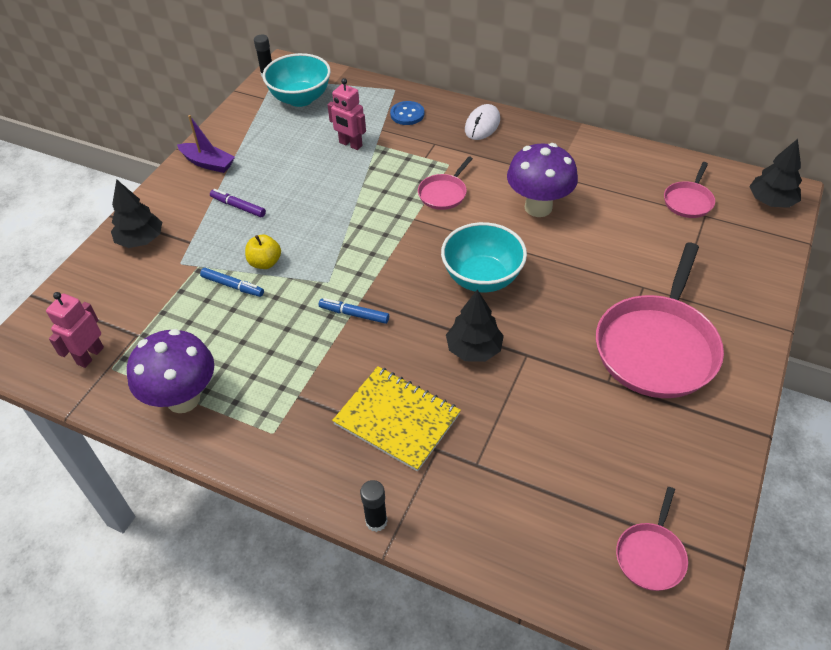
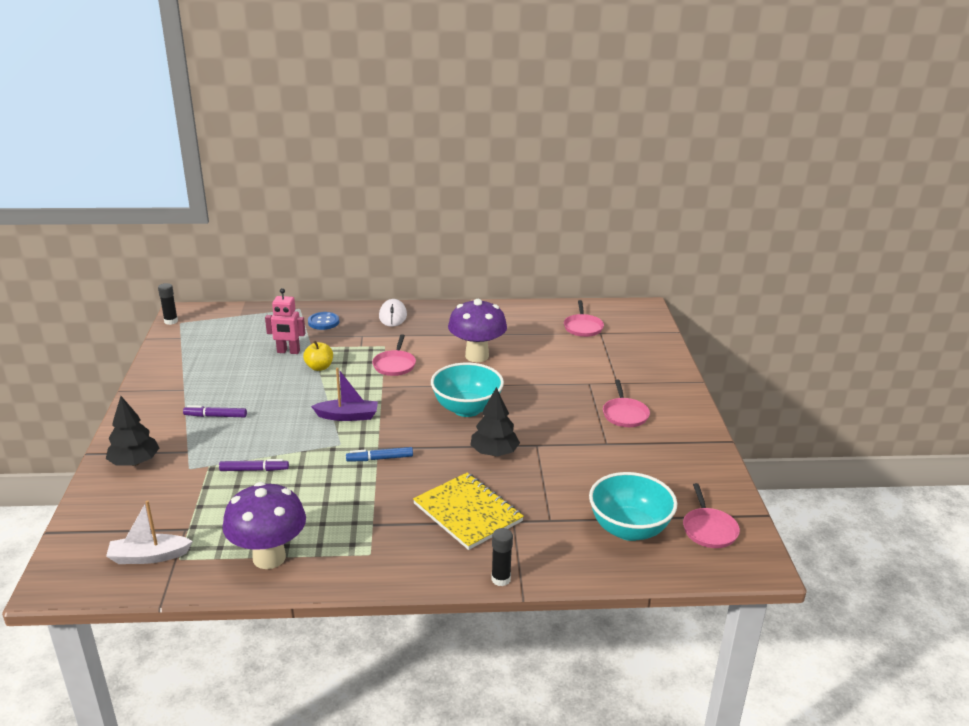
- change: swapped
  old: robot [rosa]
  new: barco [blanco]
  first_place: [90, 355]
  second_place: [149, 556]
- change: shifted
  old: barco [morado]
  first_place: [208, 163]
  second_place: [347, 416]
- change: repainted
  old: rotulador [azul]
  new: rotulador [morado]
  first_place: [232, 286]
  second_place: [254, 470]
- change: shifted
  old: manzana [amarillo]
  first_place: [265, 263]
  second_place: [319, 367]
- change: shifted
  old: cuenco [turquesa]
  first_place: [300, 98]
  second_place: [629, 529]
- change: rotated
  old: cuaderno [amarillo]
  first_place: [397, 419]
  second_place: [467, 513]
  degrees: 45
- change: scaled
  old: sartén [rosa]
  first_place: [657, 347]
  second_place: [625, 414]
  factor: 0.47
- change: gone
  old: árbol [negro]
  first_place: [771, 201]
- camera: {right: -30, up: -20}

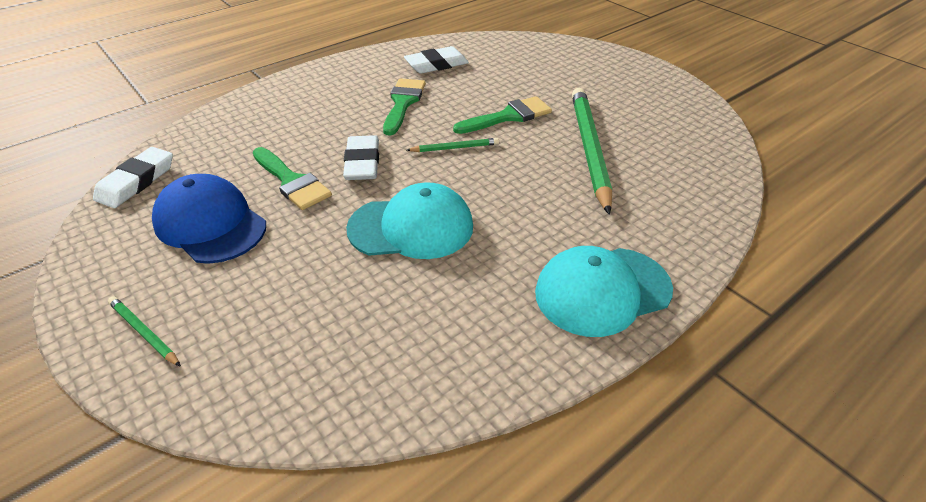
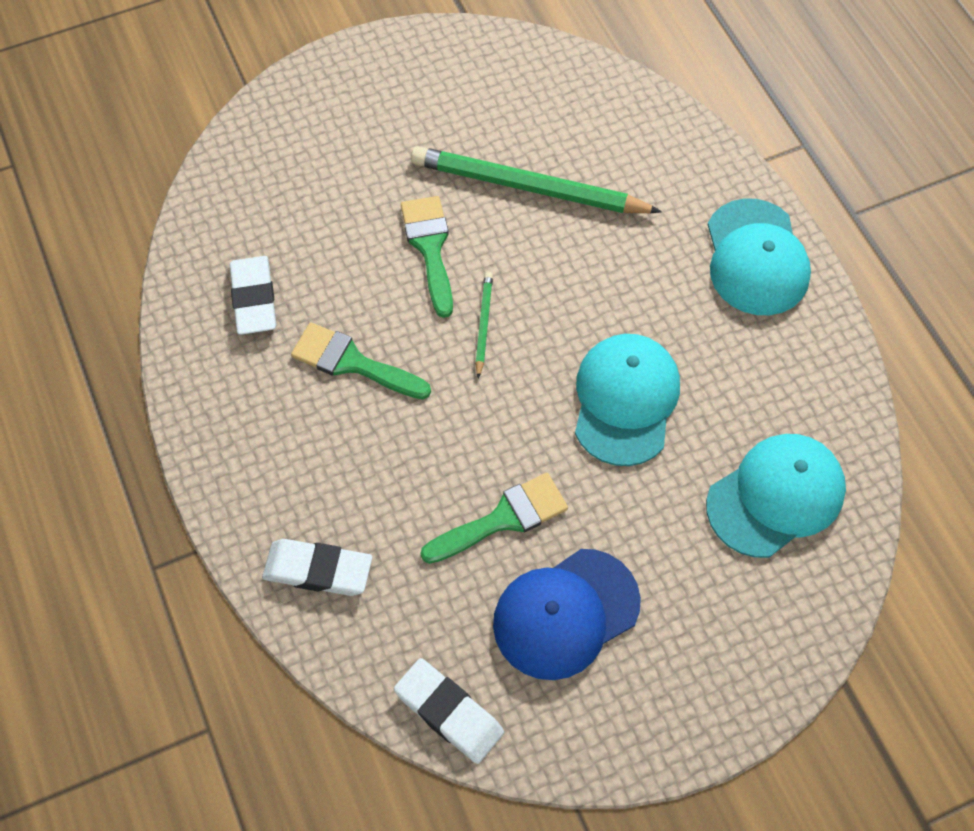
- change: gone
  old: lápiz [verde]
  first_place: [144, 332]
- change: shifted
  old: goma de borrar [blanco]
  first_place: [362, 162]
  second_place: [318, 570]
- change: new
  new: gorra [turquesa]
  second_place: [776, 496]
- camera: {right: -75, up: 20}

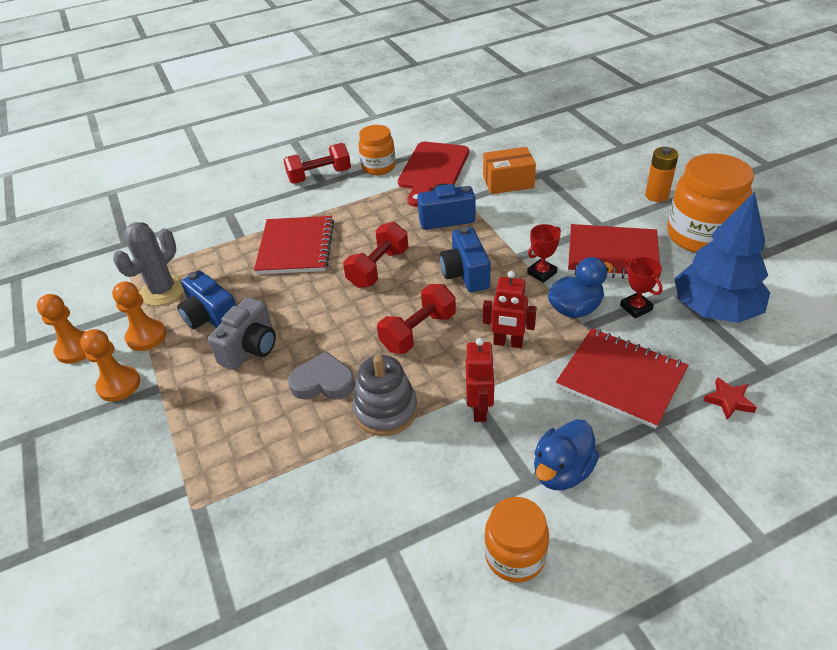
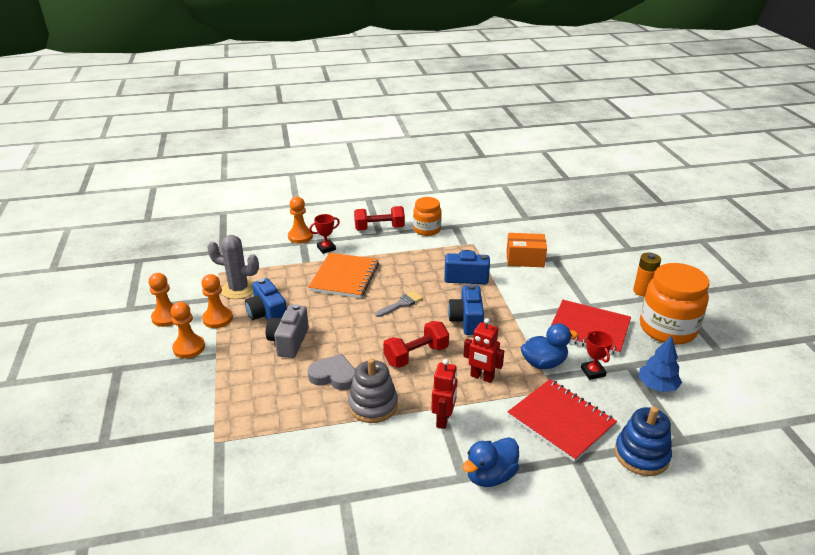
- change: rotated
  old: cactus [gris]
  first_place: [163, 291]
  second_place: [238, 289]
  degrees: 60
- change: rotated
  old: cámara [gris]
  first_place: [250, 348]
  second_place: [289, 342]
  degrees: 150
- change: repainted
  old: cuaderno [rojo]
  new: cuaderno [naranja]
  first_place: [295, 247]
  second_place: [344, 277]
- change: swapped
  old: mancuerna [rojo]
  new: pincel [gris]
  first_place: [378, 268]
  second_place: [401, 304]
- change: gone
  old: tabla de cortar [rojo]
  first_place: [433, 170]
- change: gone
  old: tarro [naranja]
  first_place: [515, 555]
- change: shifted
  old: trofeo [rojo]
  first_place: [542, 273]
  second_place: [326, 248]
- change: scaled
  old: árbol [azul]
  first_place: [715, 309]
  second_place: [657, 386]
  factor: 0.57
- change: swapped
  old: estrella [rojo]
  new: juguete apilable [azul]
  first_place: [728, 401]
  second_place: [641, 455]
- change: new
  new: peón [naranja]
  second_place: [300, 236]
- camera: {right: 10, up: -10}

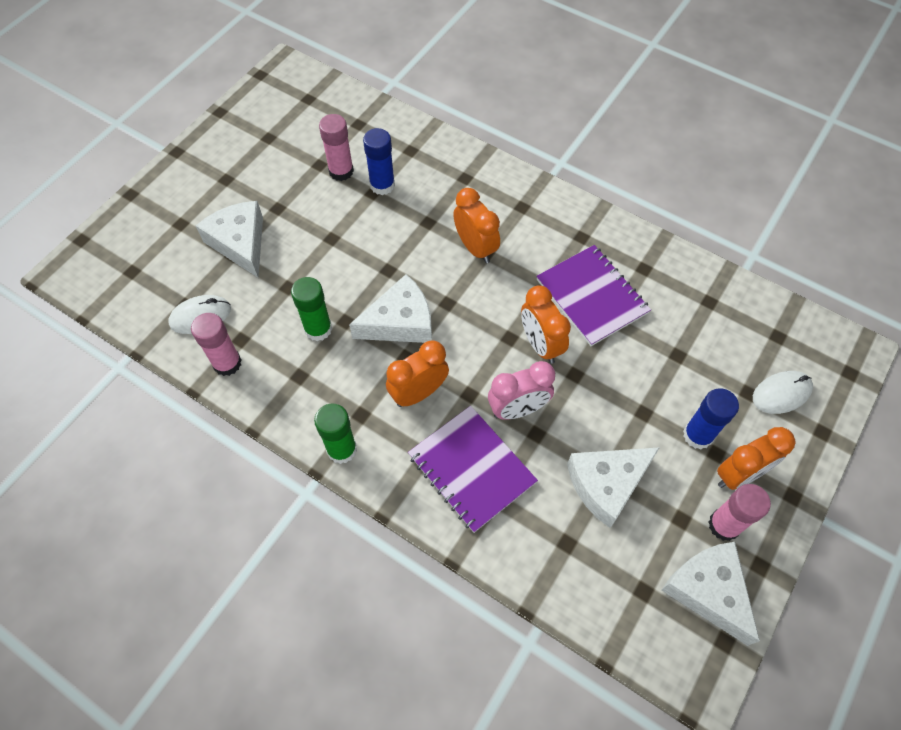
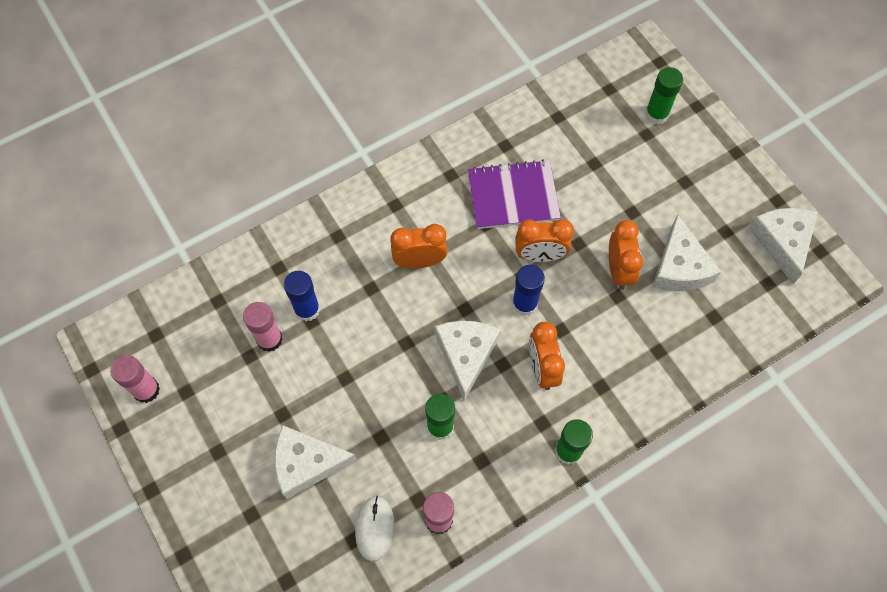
- change: gone
  old: cuaderno [morado]
  first_place: [471, 469]
- change: gone
  old: despertador [rosa]
  first_place: [518, 409]
- change: rotated
  old: queso [blanco]
  first_place: [708, 590]
  second_place: [782, 242]
  degrees: 90
- change: shifted
  old: barra de pegamento [azul]
  first_place: [698, 435]
  second_place: [524, 303]
- change: shifted
  old: barra de pegamento [rosa]
  first_place: [724, 525]
  second_place: [146, 390]
- change: shifted
  old: despertador [naranja]
  first_place: [739, 474]
  second_place: [618, 270]
- change: swapped
  old: ratón [blanco]
  new: barra de pegamento [verde]
  first_place: [781, 393]
  second_place: [656, 114]
- camera: {right: -65, up: 5}

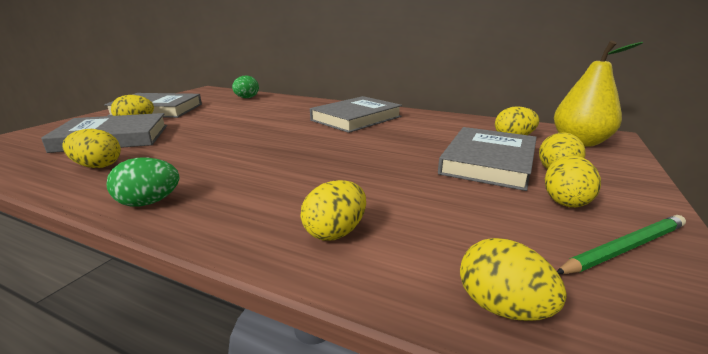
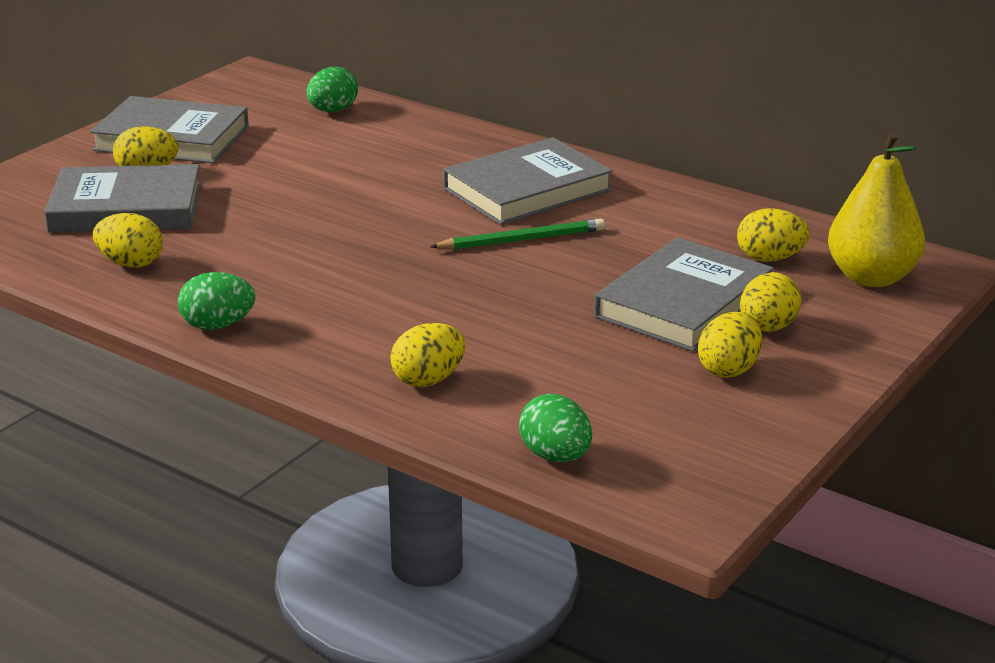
- change: repainted
  old: huevo [amarillo]
  new: huevo [verde]
  first_place: [502, 307]
  second_place: [555, 456]
- change: shifted
  old: lápiz [verde]
  first_place: [624, 248]
  second_place: [522, 240]
- camera: {right: 10, up: 5}

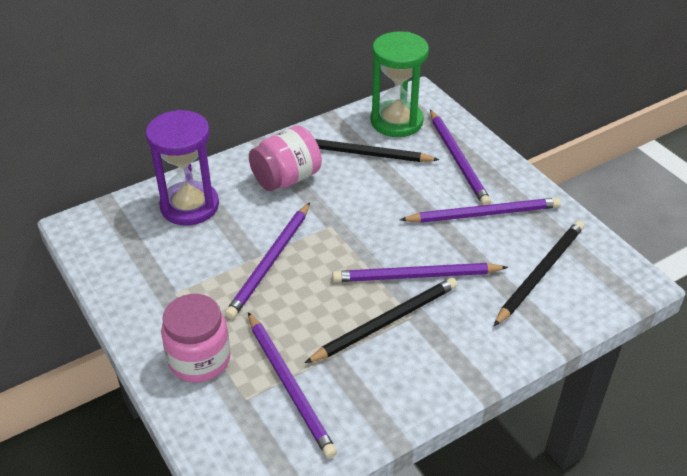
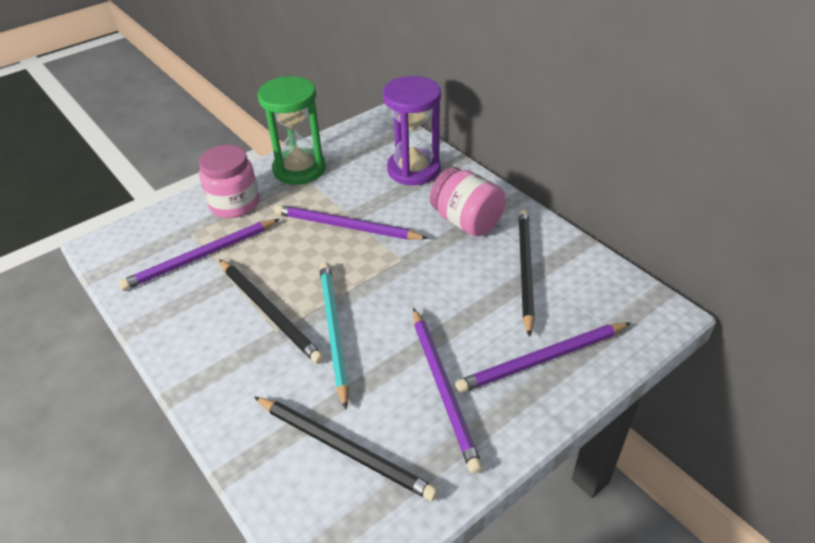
- change: repainted
  old: lápiz [morado]
  new: lápiz [turquesa]
  first_place: [415, 276]
  second_place: [333, 330]
- change: shifted
  old: reloj de arena [verde]
  first_place: [396, 121]
  second_place: [299, 169]
- camera: {right: 85, up: 0}

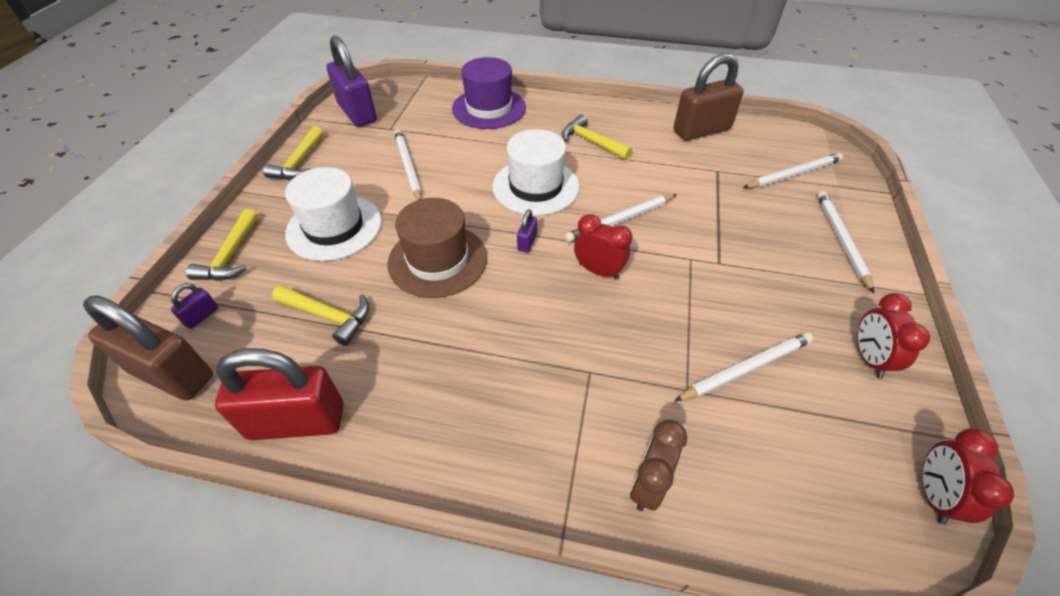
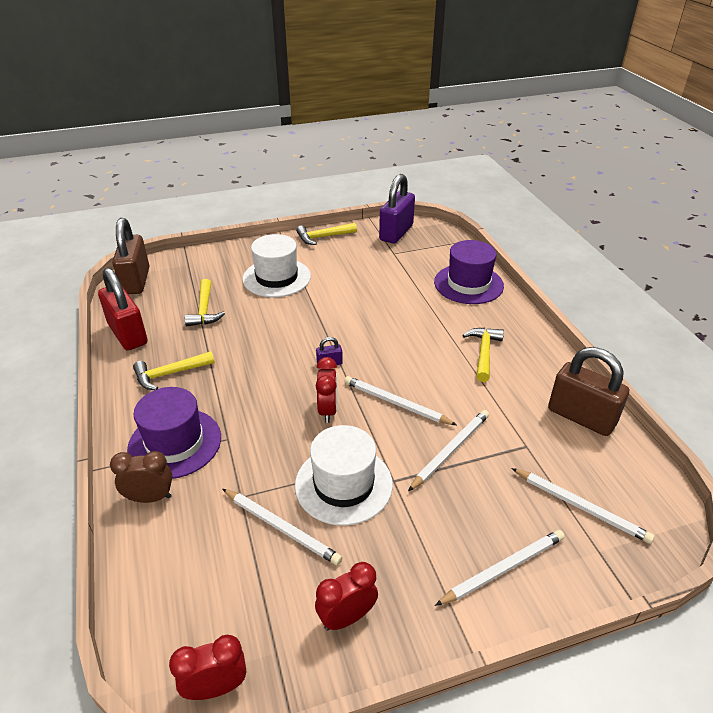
- change: gone
  old: candado [morado]
  first_place: [201, 316]
- change: shifted
  old: martillo [amarillo]
  first_place: [231, 256]
  second_place: [169, 374]
- change: gone
  old: sombrero [marrón]
  first_place: [437, 260]
- change: shifted
  old: lápiz [blanco]
  first_place: [408, 167]
  second_place: [450, 450]
- change: shifted
  old: sombrero [blanco]
  first_place: [535, 186]
  second_place: [343, 484]
- change: new
  new: sombrero [morado]
  second_place: [175, 443]
- camera: {right: 60, up: -10}

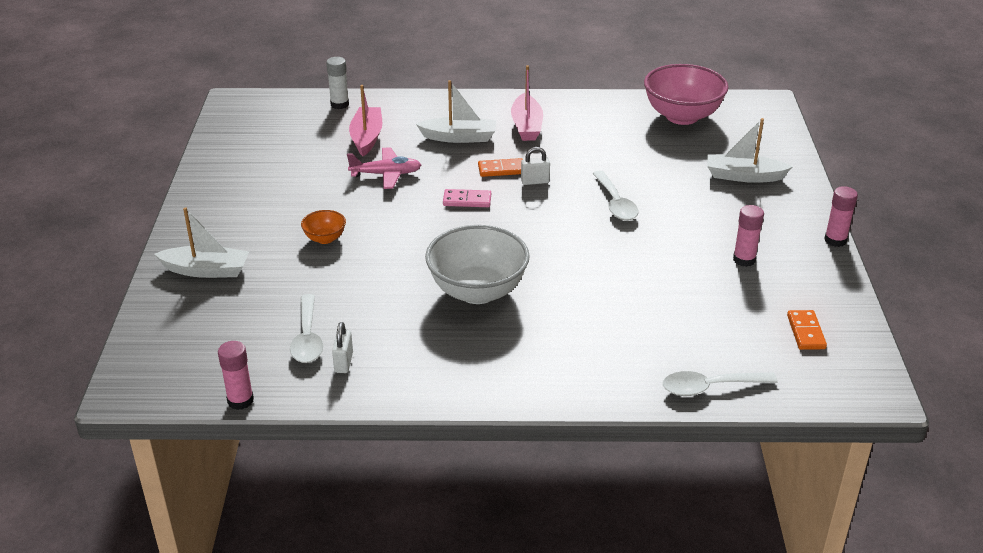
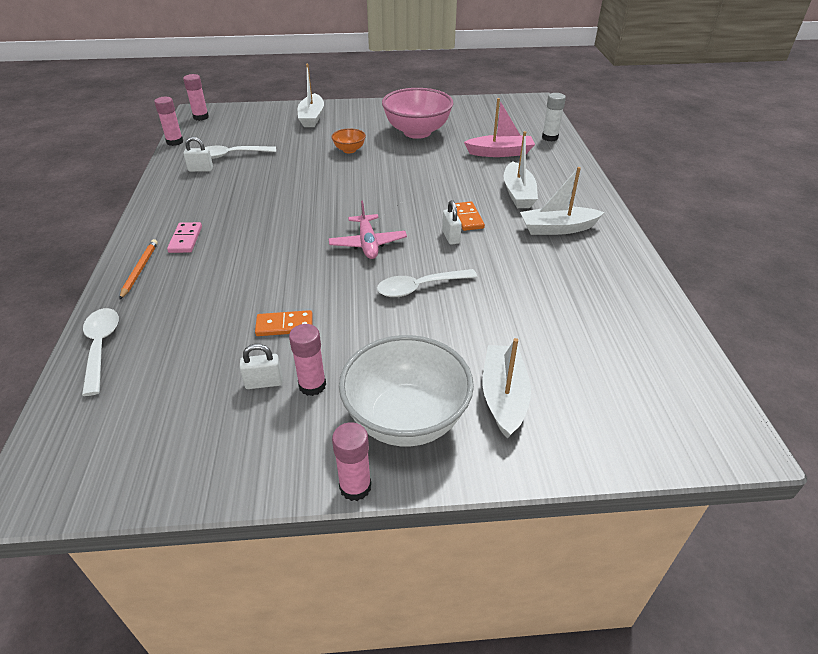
- change: shifted
  old: avión [rosa]
  first_place: [386, 174]
  second_place: [368, 243]
- change: shifted
  old: cuenco [blanco]
  first_place: [477, 291]
  second_place: [406, 419]
- change: shifted
  old: ficha de dominó [rosa]
  first_place: [467, 200]
  second_place: [185, 239]
- change: repainted
  old: barco [rosa]
  new: barco [blanco]
  first_place: [526, 126]
  second_place: [557, 228]
- change: shifted
  old: cuenco [rosa]
  first_place: [682, 116]
  second_place: [417, 132]
- change: shifted
  old: ficha de dominó [naranja]
  first_place: [805, 332]
  second_place: [284, 325]
- change: new
  new: lápiz [naranja]
  second_place: [139, 270]
- change: new
  new: barra de pegamento [rosa]
  second_place: [201, 117]
- change: new
  new: candado [blanco]
  second_place: [264, 383]
- camera: {right: 85, up: 5}

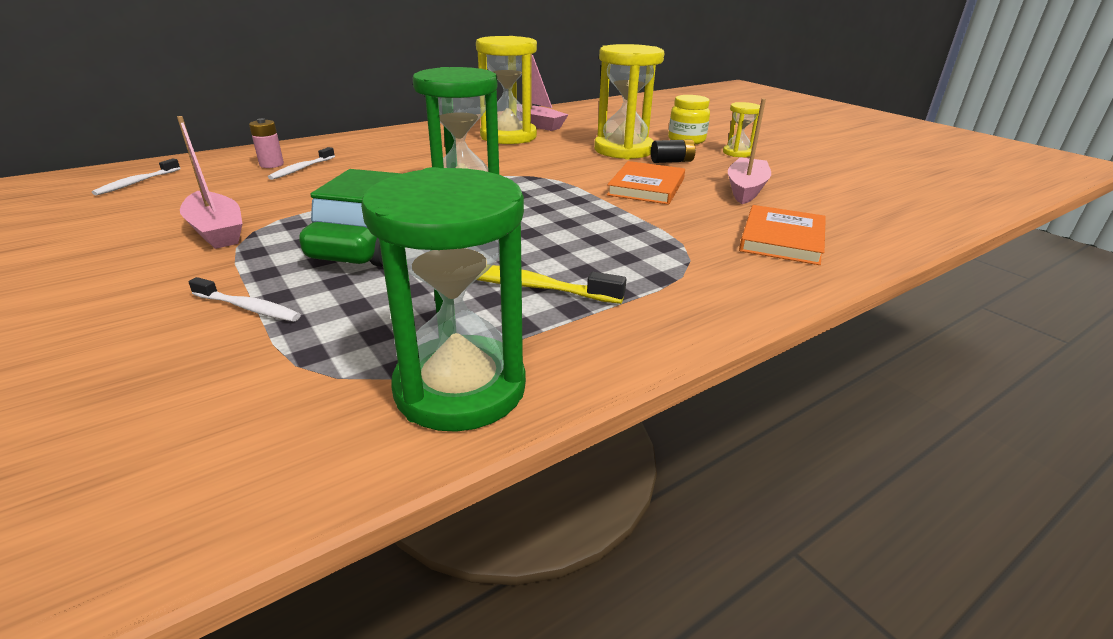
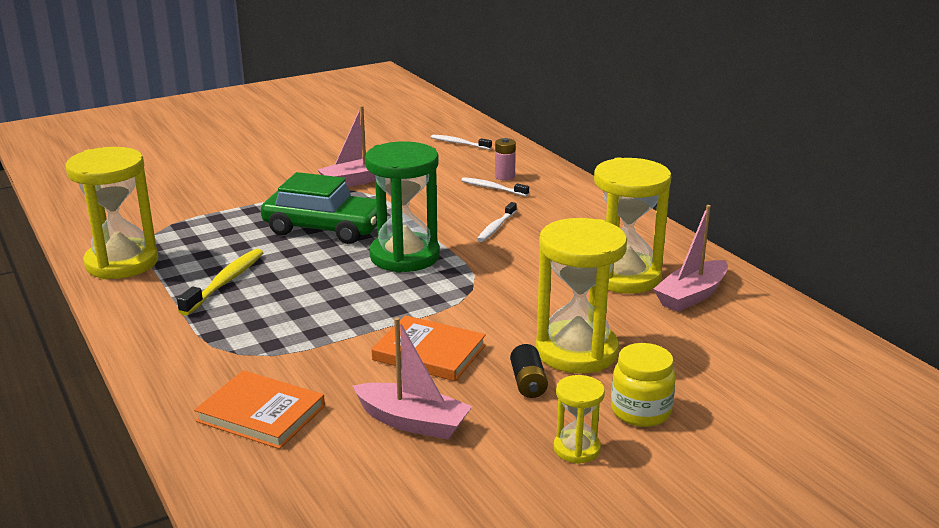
- change: shifted
  old: cepillo de dientes [blanco]
  first_place: [248, 308]
  second_place: [496, 227]
- change: repainted
  old: reloj de arena [verde]
  new: reloj de arena [amarillo]
  first_place: [460, 388]
  second_place: [122, 263]
- camera: {right: 95, up: -5}

